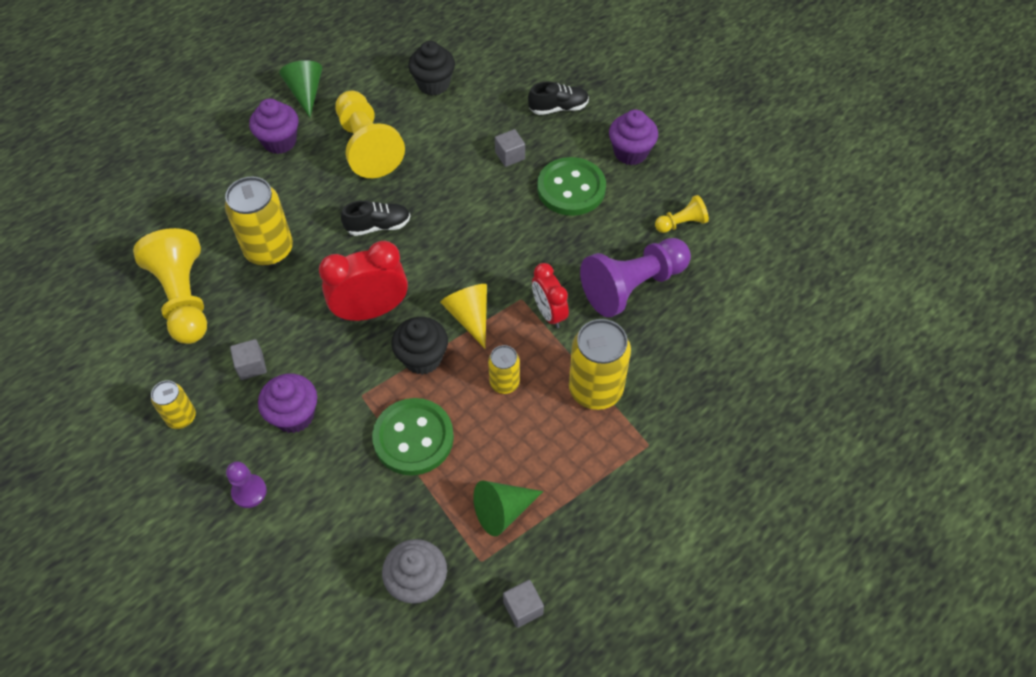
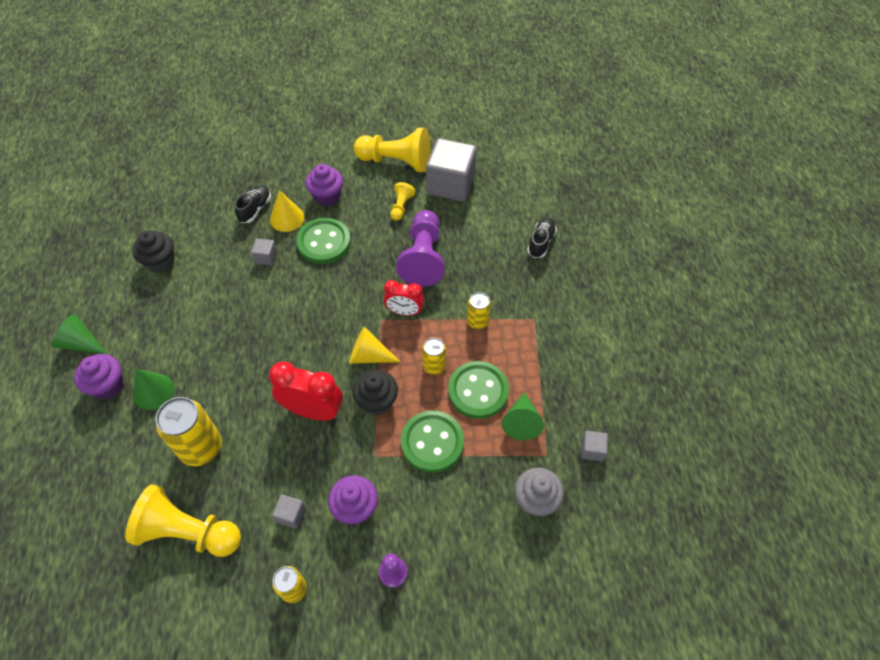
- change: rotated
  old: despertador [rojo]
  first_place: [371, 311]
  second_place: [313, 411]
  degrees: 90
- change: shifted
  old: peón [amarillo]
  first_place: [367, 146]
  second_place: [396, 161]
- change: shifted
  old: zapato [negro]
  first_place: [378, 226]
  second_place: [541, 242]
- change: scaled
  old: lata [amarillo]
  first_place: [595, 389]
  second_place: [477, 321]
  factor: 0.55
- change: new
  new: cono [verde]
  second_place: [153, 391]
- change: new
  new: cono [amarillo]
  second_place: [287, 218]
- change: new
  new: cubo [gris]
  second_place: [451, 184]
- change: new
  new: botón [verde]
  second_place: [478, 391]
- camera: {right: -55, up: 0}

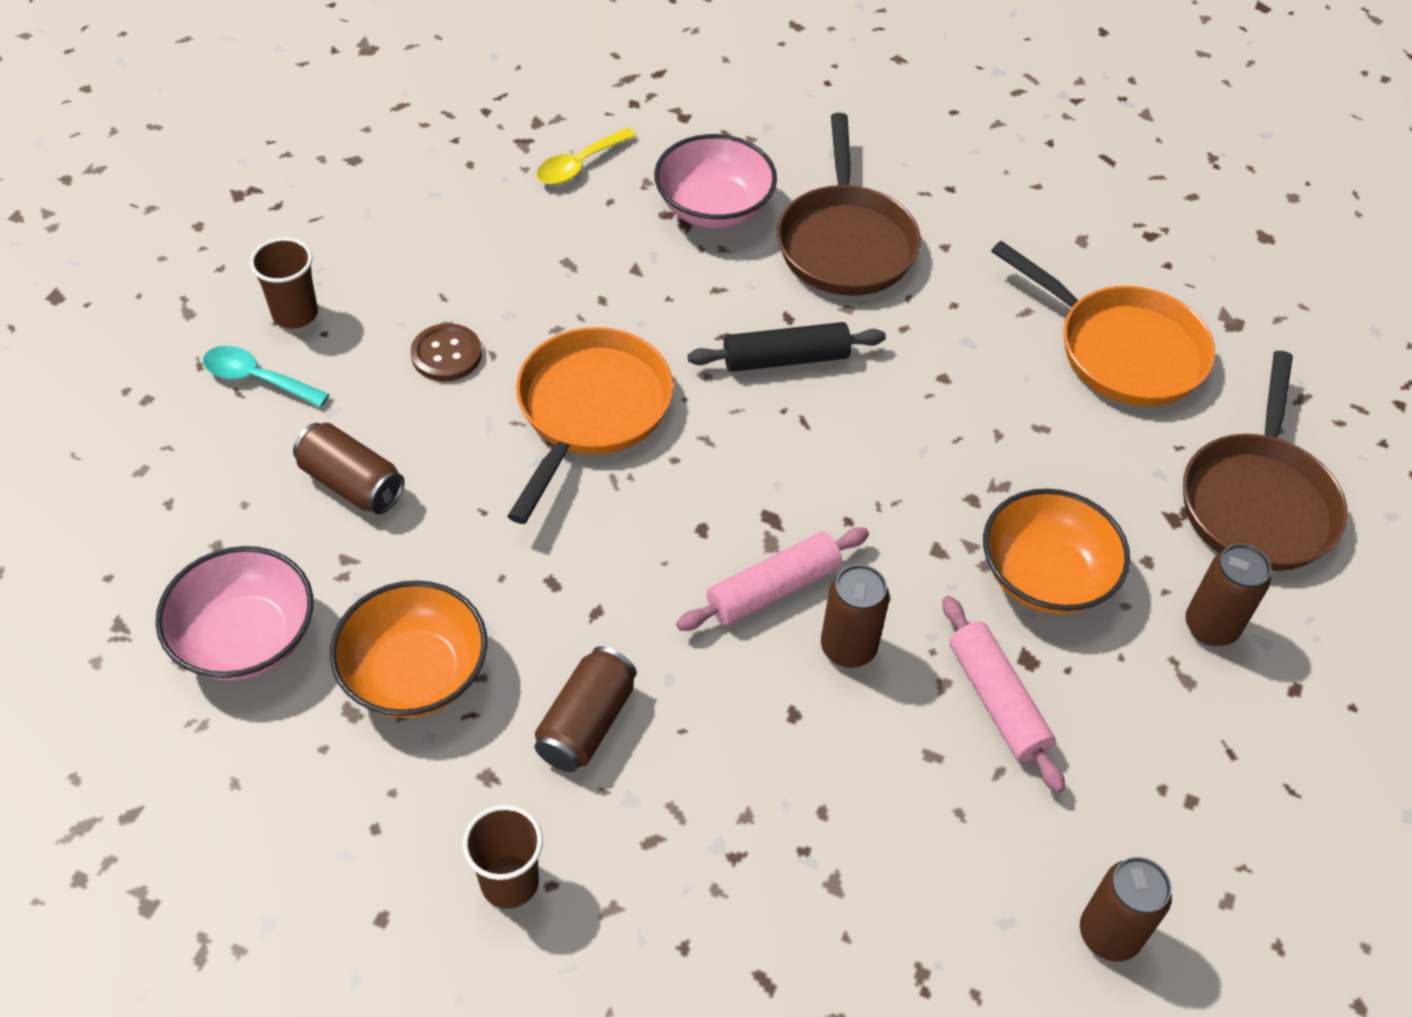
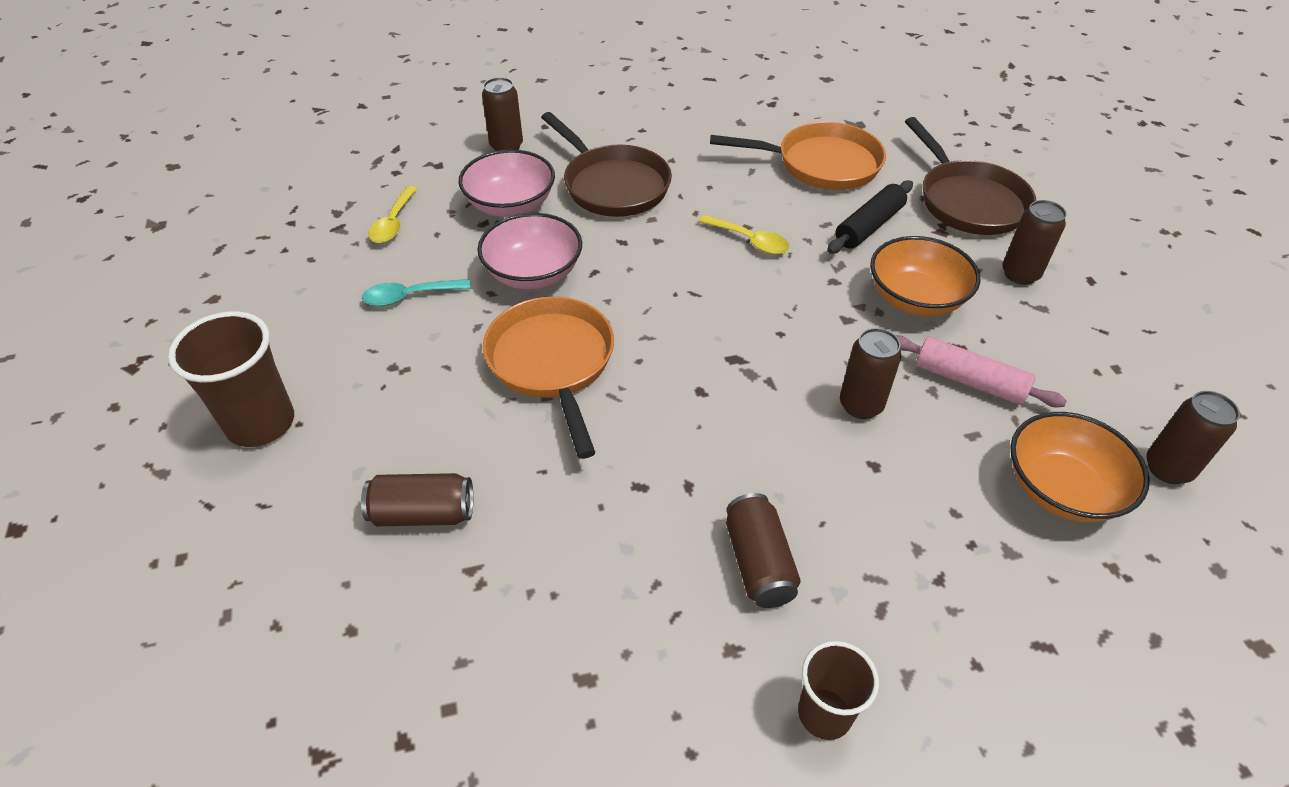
- change: shifted
  old: cuenco [rosa]
  first_place: [246, 638]
  second_place: [533, 273]
- change: shifted
  old: cuchara [turquesa]
  first_place: [257, 379]
  second_place: [409, 296]
- change: scaled
  old: vaso [marrón]
  first_place: [295, 314]
  second_place: [261, 423]
  factor: 1.59
- change: shifted
  old: cuenco [naranja]
  first_place: [415, 673]
  second_place: [1061, 489]
- change: gone
  old: botón [marrón]
  first_place: [446, 354]
- change: gone
  old: rodillo [rosa]
  first_place: [773, 589]
- change: shifted
  old: rodillo [negro]
  first_place: [786, 359]
  second_place: [869, 226]
- change: new
  new: lata [marrón]
  second_place: [506, 146]
- change: new
  new: cuchara [amarillo]
  second_place: [750, 241]
- camera: {right: -35, up: -5}

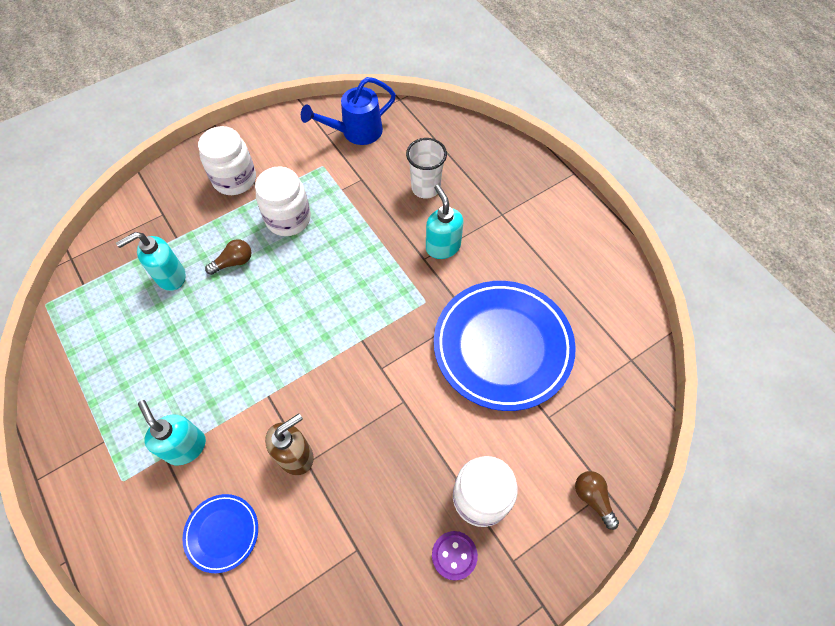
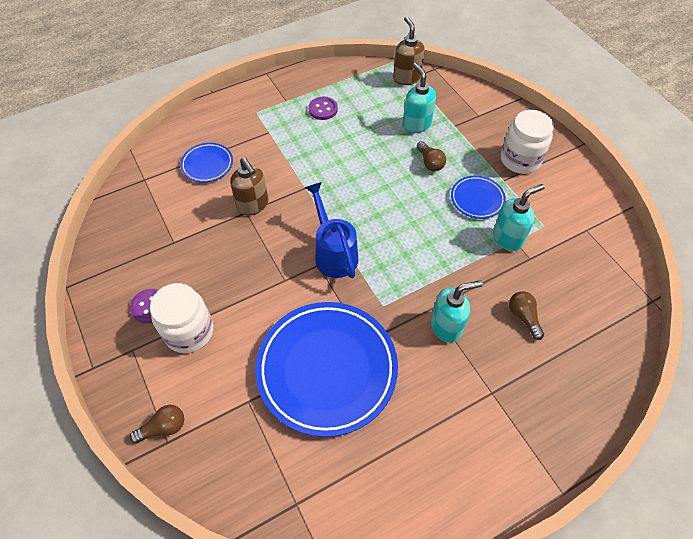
- change: shifted
  old: dispensador de jabón [turquesa]
  first_place: [186, 447]
  second_place: [508, 238]
- change: swapped
  old: tarro [blanco]
  new: plato [azul]
  first_place: [288, 219]
  second_place: [477, 199]
- change: shifted
  old: regadera [azul]
  first_place: [356, 132]
  second_place: [334, 253]
- change: swapped
  old: vaso [blanco]
  new: bombilla [marrón]
  first_place: [425, 188]
  second_place: [523, 317]
- change: new
  new: botón [morado]
  second_place: [323, 109]
- change: new
  new: dispensador de jabón [marrón]
  second_place: [406, 78]
- camera: {right: 95, up: -5}

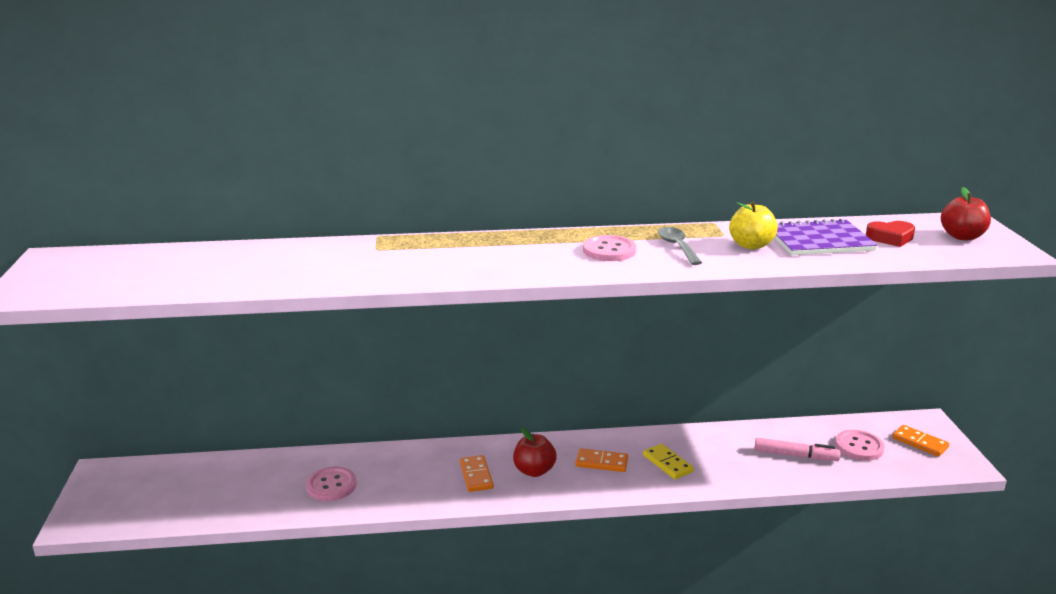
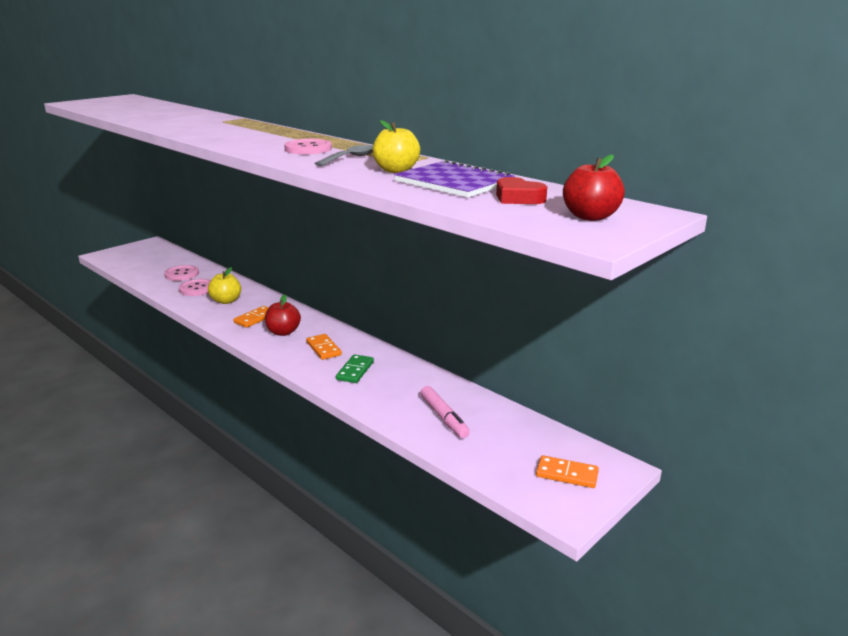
- change: repainted
  old: ficha de dominó [amarillo]
  new: ficha de dominó [verde]
  first_place: [668, 463]
  second_place: [355, 371]
- change: shifted
  old: botón [rosa]
  first_place: [859, 447]
  second_place: [182, 274]
- change: rotated
  old: ficha de dominó [naranja]
  first_place: [919, 443]
  second_place: [567, 474]
  degrees: -75
- change: new
  new: manzana [amarillo]
  second_place: [226, 301]
- camera: {right: 50, up: 0}

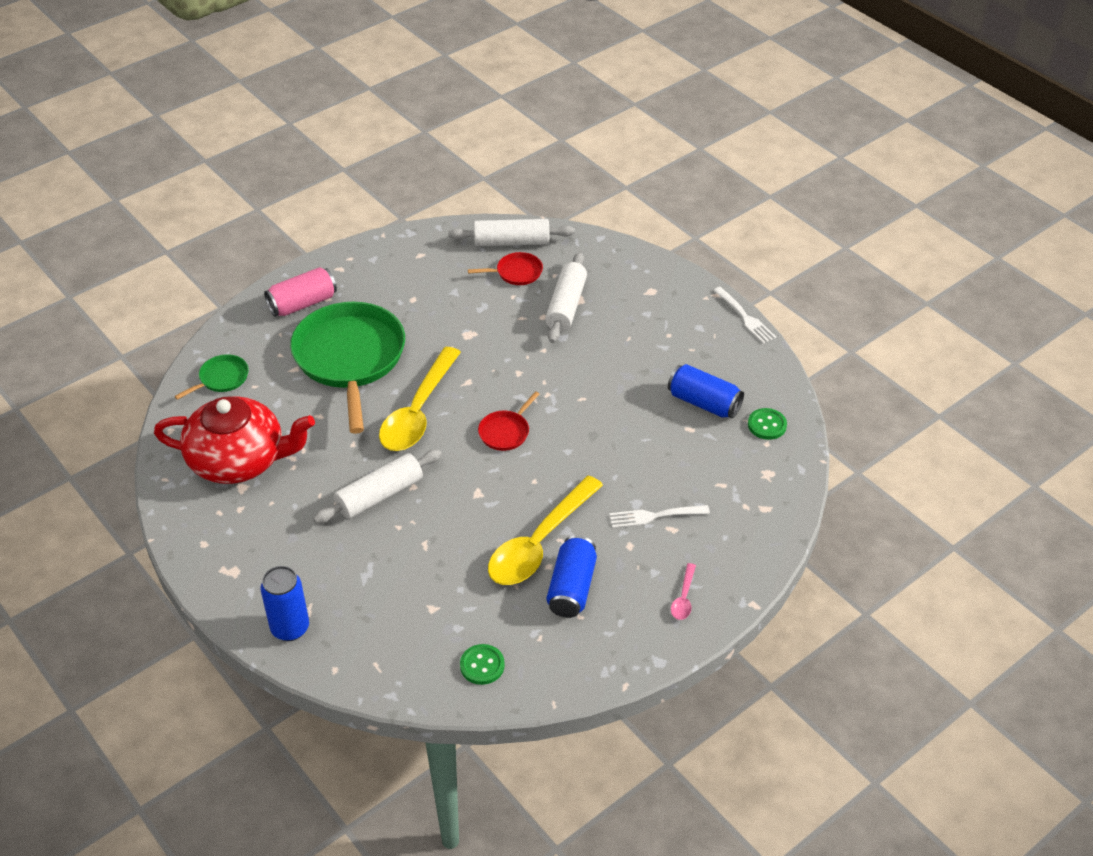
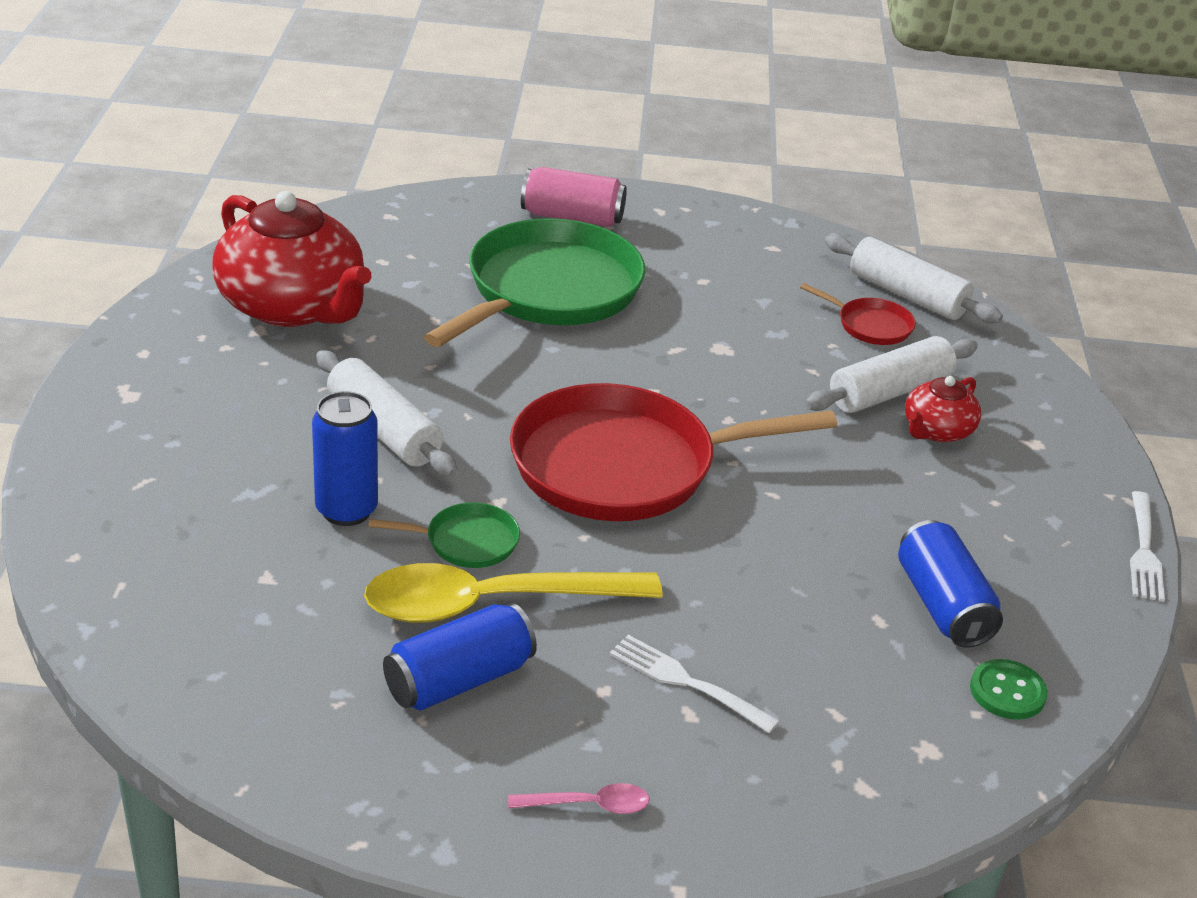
- change: shifted
  old: sartén [verde]
  first_place: [222, 378]
  second_place: [467, 542]
- change: shifted
  old: lata [azul]
  first_place: [290, 628]
  second_place: [346, 510]
- change: rotated
  old: rodillo [blanco]
  first_place: [379, 495]
  second_place: [384, 430]
  degrees: 45
- change: gone
  old: cuchara [amarillo]
  first_place: [418, 411]
- change: gone
  old: botón [verde]
  first_place: [482, 665]
- change: scaled
  old: sartén [rojo]
  first_place: [505, 432]
  second_place: [623, 466]
  factor: 2.35
- change: rotated
  old: cuchara [rosa]
  first_place: [683, 598]
  second_place: [588, 805]
  degrees: -150
- change: new
  new: tetera [rojo]
  second_place: [937, 430]
- camera: {right: 40, up: -10}

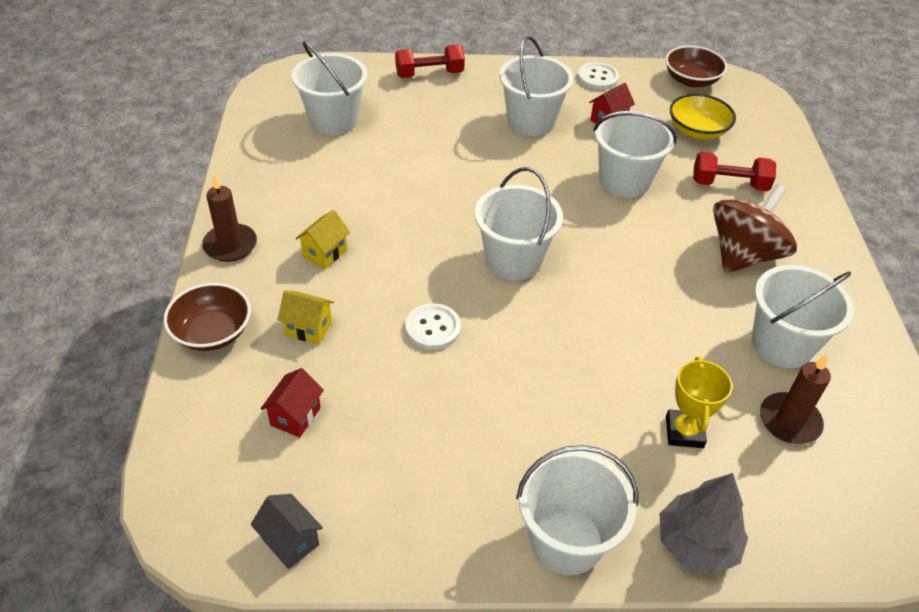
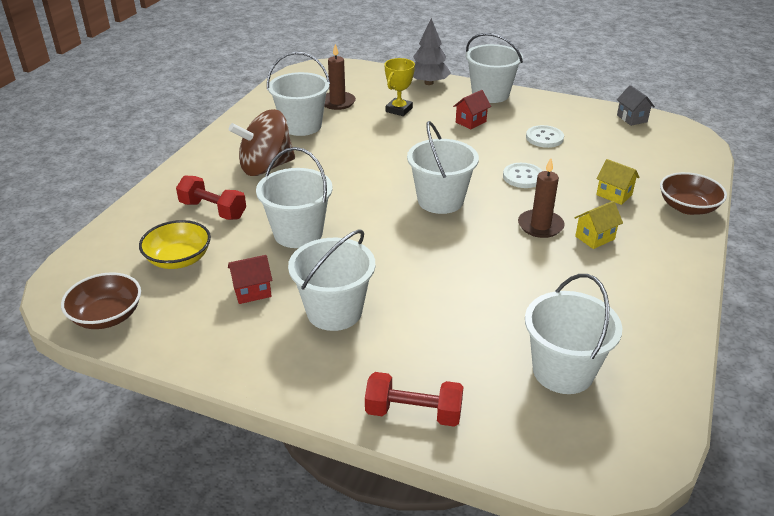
- change: shifted
  old: vela [marrón]
  first_place: [230, 245]
  second_place: [540, 226]
- change: shifted
  old: casa [rojo]
  first_place: [295, 416]
  second_place: [471, 122]
- change: shifted
  old: botón [blanco]
  first_place: [597, 78]
  second_place: [544, 138]
- camera: {right: -155, up: -10}

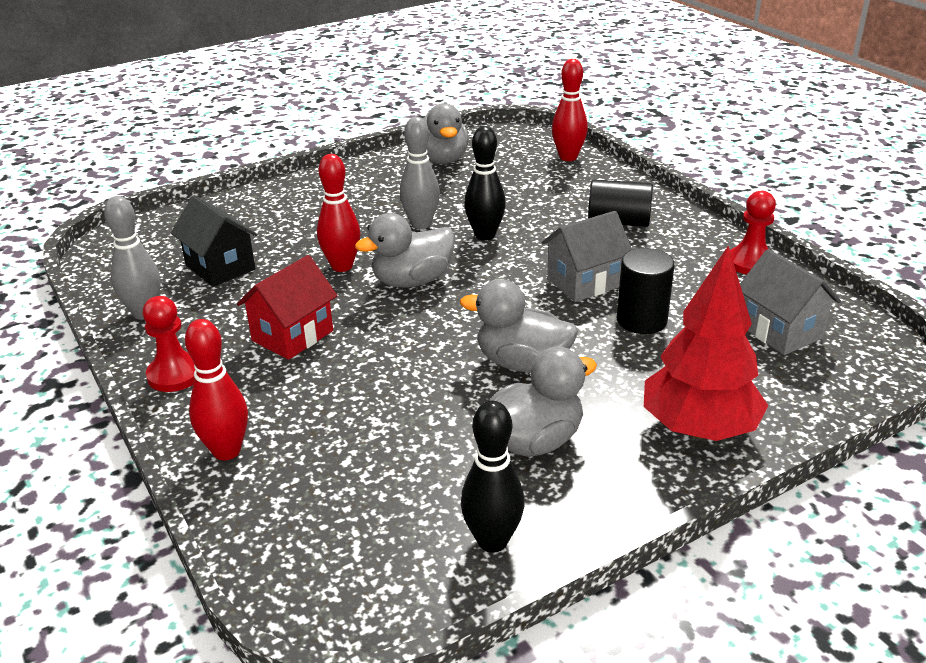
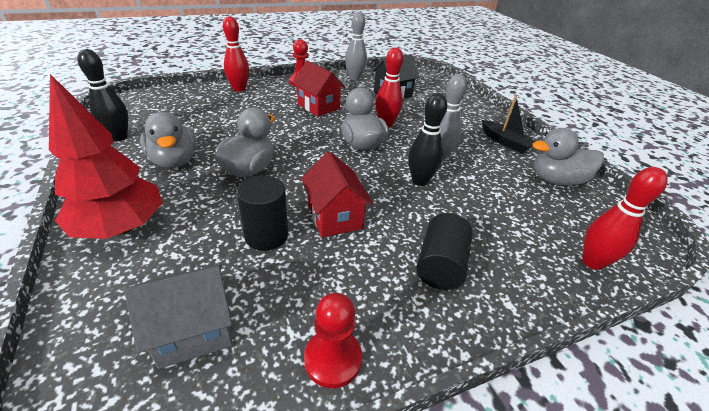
- change: repainted
  old: casa [gris]
  new: casa [rojo]
  first_place: [584, 282]
  second_place: [334, 217]
- change: new
  new: barco [negro]
  second_place: [505, 142]
- camera: {right: 95, up: 5}

